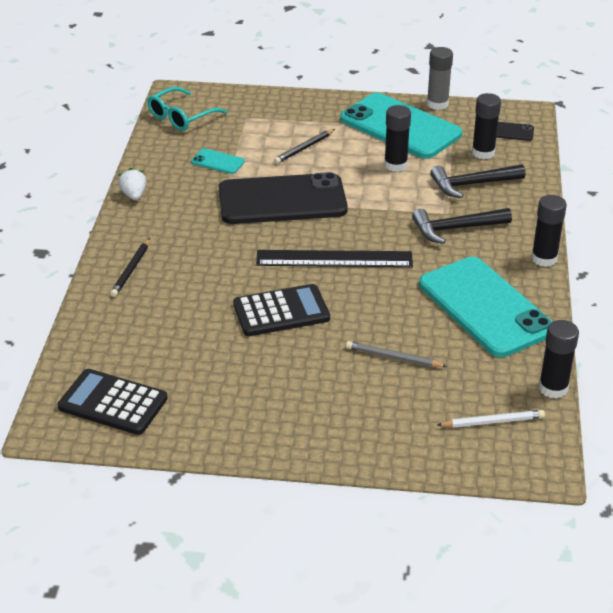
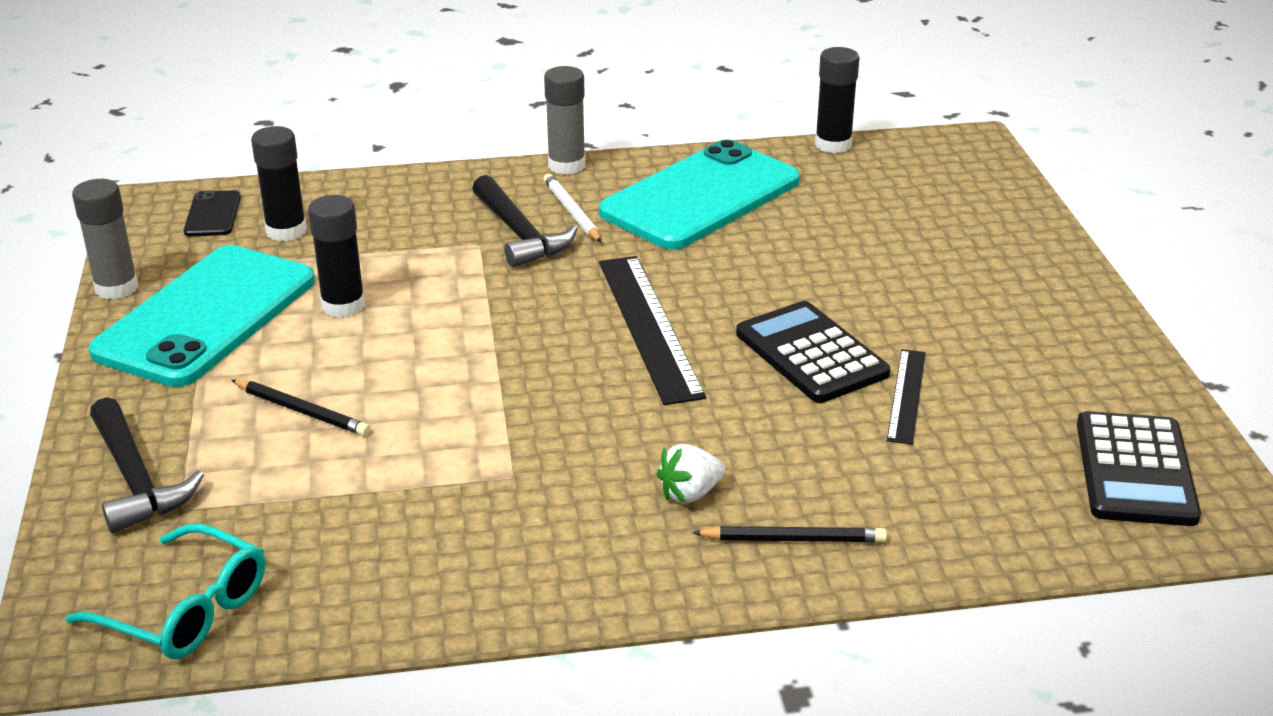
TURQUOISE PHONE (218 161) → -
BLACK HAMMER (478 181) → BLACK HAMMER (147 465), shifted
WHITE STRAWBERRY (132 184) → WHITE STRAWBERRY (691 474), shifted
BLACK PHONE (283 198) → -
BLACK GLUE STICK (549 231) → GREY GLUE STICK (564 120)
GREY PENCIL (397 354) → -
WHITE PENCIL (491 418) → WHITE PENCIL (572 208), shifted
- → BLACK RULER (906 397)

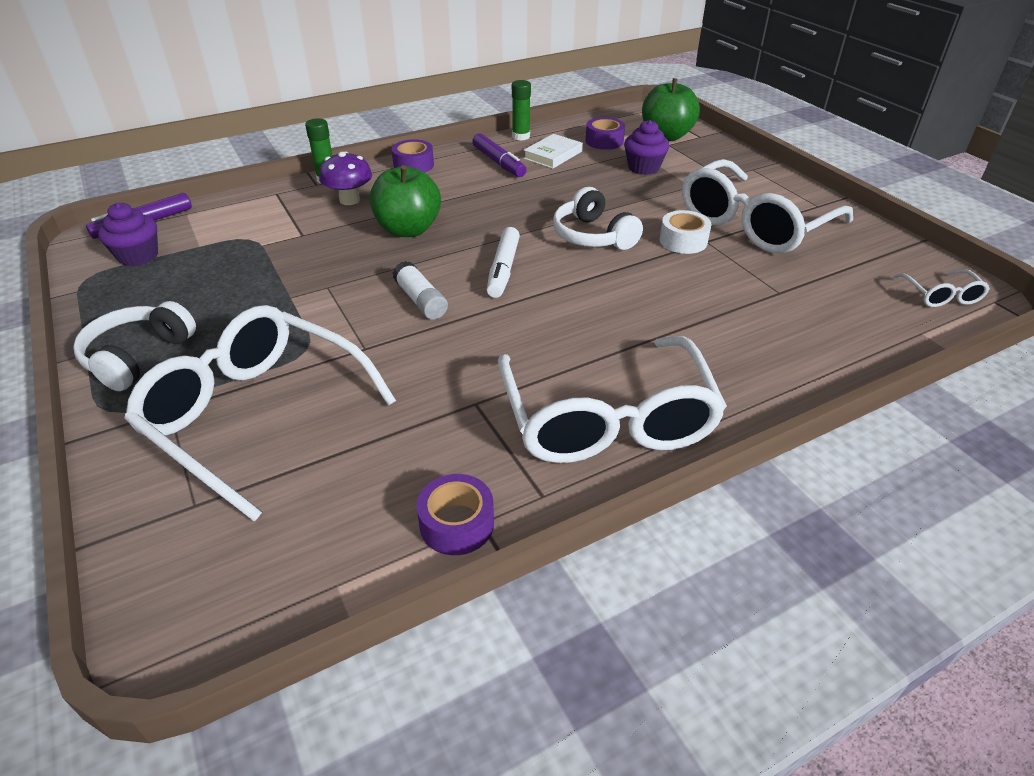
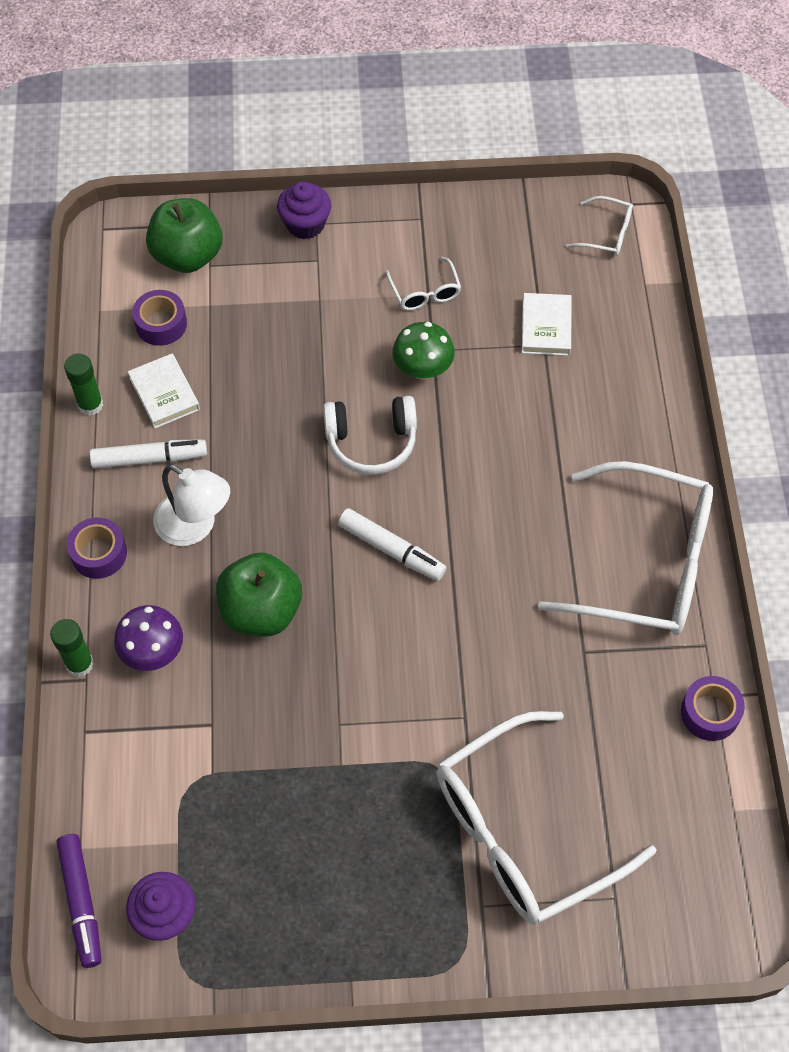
PURPLE CUPCAKE (646 147) → PURPLE CUPCAKE (304 210), shifted
PURPLE MARKER (499 155) → WHITE MARKER (148 454)
WHITE GLASSES (767 206) → WHITE GLASSES (423 283), x0.42
WHITE TAPE (685 232) → GREEN MUSHROOM (424 351)
WHITE GLUE STICK (420 290) → -
WHITE HEADPHONES (134 346) → -
- → WHITE BOOK (547 324)
- → WHITE LAMP (191 505)

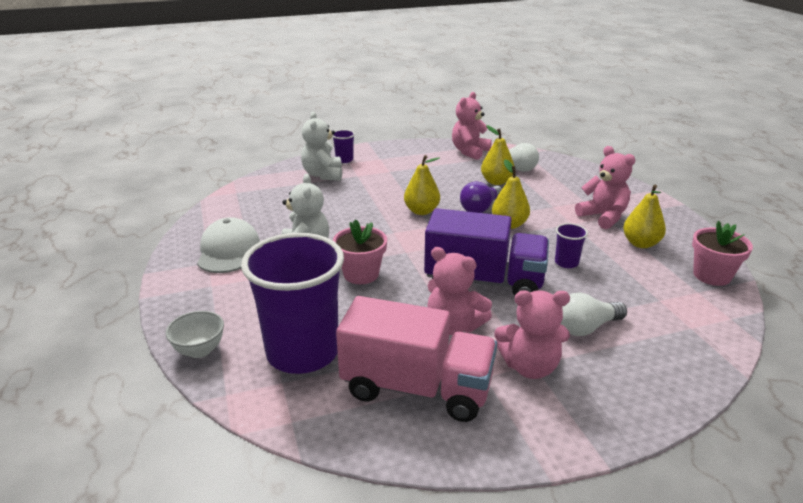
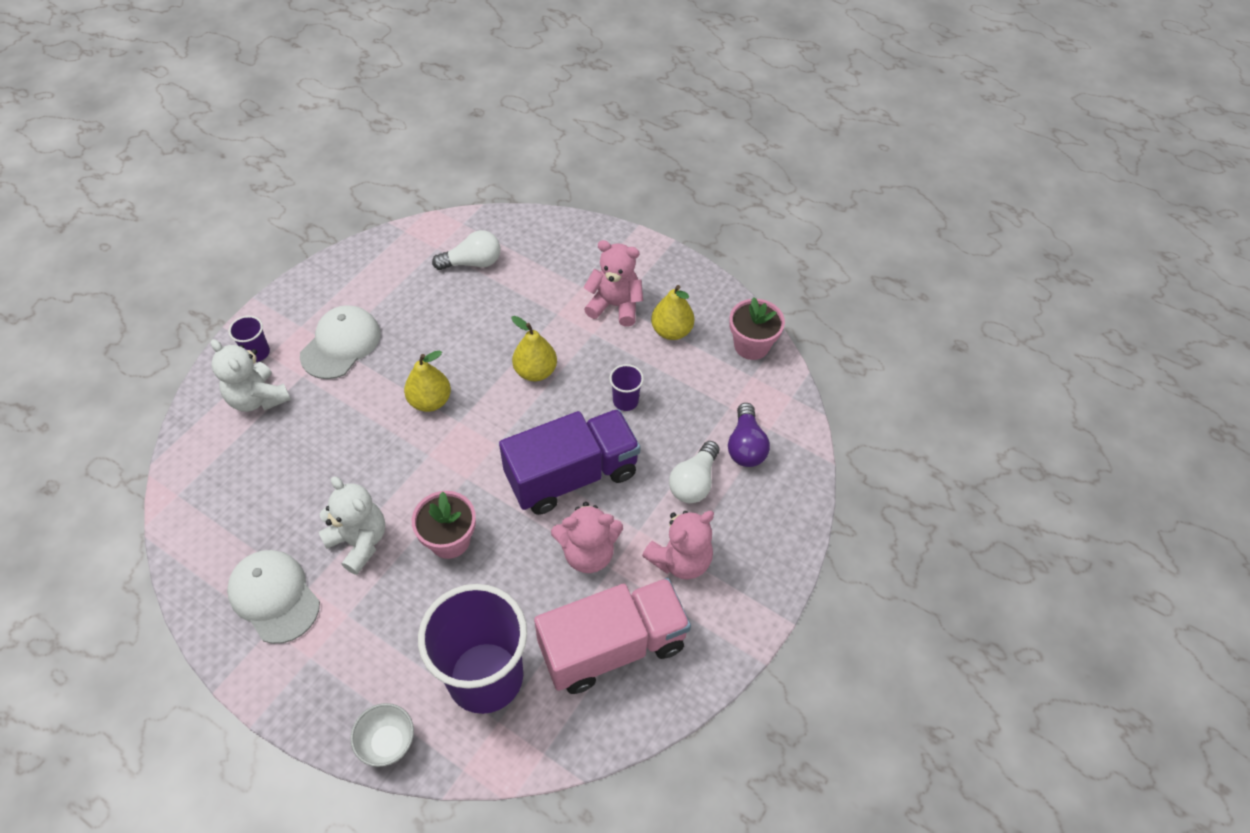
PINK TEDDY BEAR (472 126) → -
YELLOW PEAR (497 155) → -
PURPLE LIGHT BULB (481 197) → PURPLE LIGHT BULB (749 435), shifted
- → WHITE CAP (340 342)

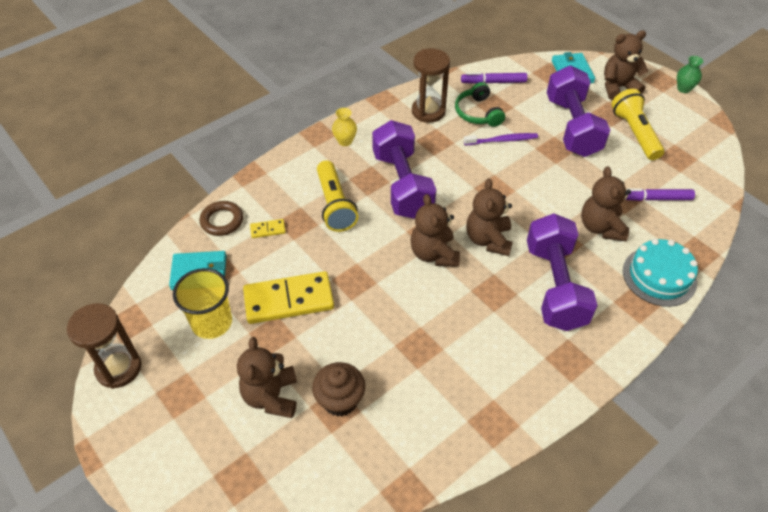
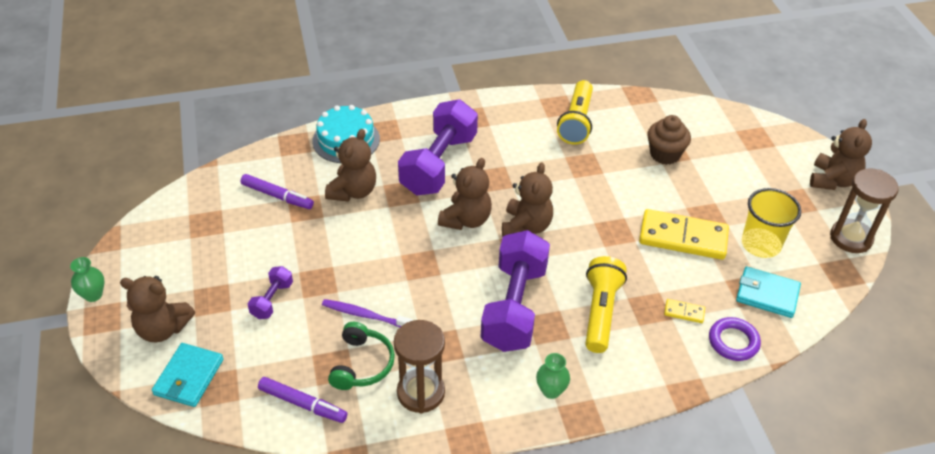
PURPLE DUMBBELL (578 111) → PURPLE DUMBBELL (270 292), x0.46
YELLOW FLASHLIGHT (637 124) → YELLOW FLASHLIGHT (575 112), shifted
YELLOW VASE (344 127) → GREEN VASE (553 376)
BROWN RING (221 218) → PURPLE RING (735 339)
BROWN TEDDY BEAR (267 377) → BROWN TEDDY BEAR (841 154), shifted

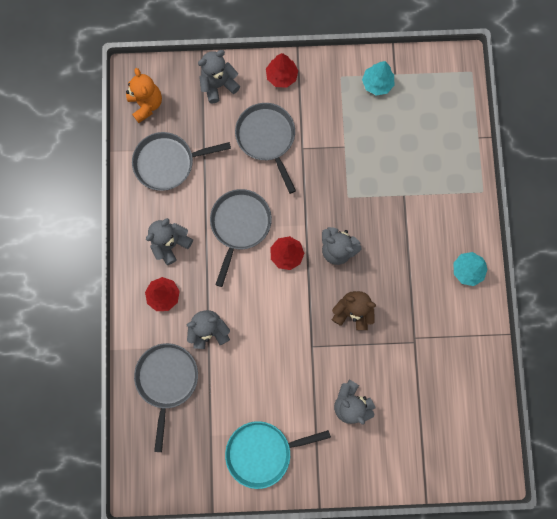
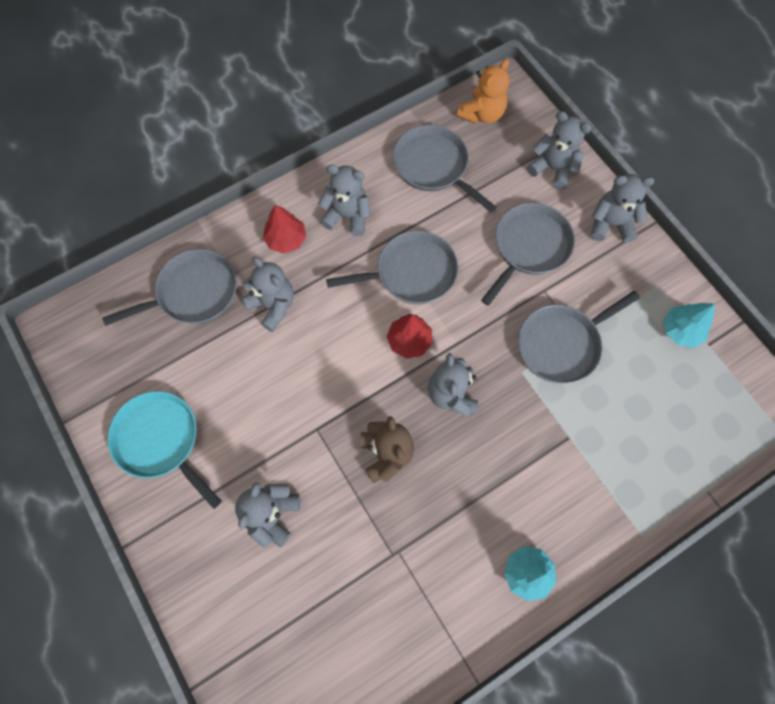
RED TREE (282 70) → GREY TEDDY BEAR (622 208)
- → GREY PAN (579 337)

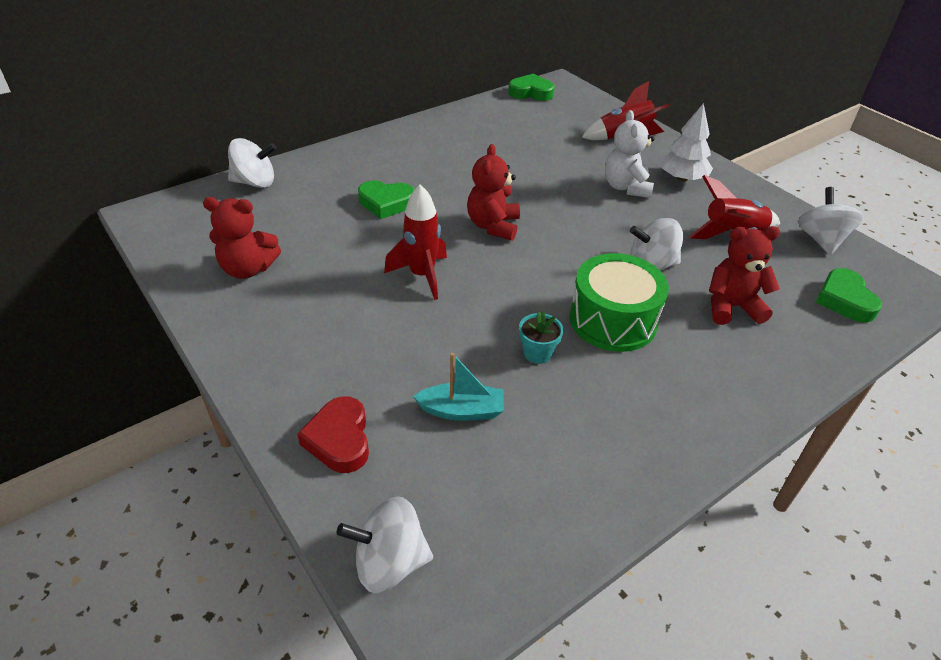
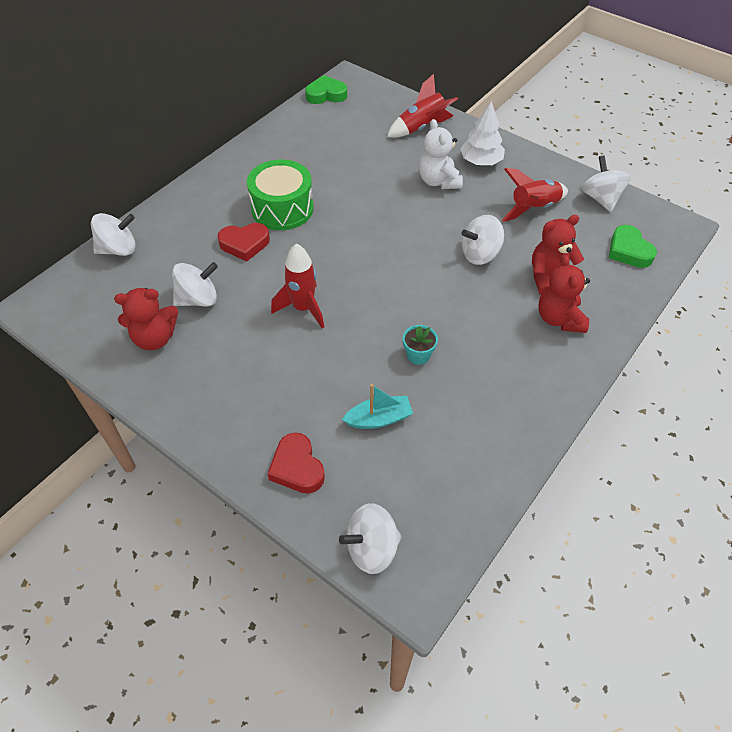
RED TEDDY BEAR (493 192) → RED TEDDY BEAR (564 294), shifted
GREEN HEART (386 199) → RED HEART (243 242)
GREEN DRUM (619 302) → GREEN DRUM (280 195), shifted
- → WHITE SPINNING TOP (195 284)

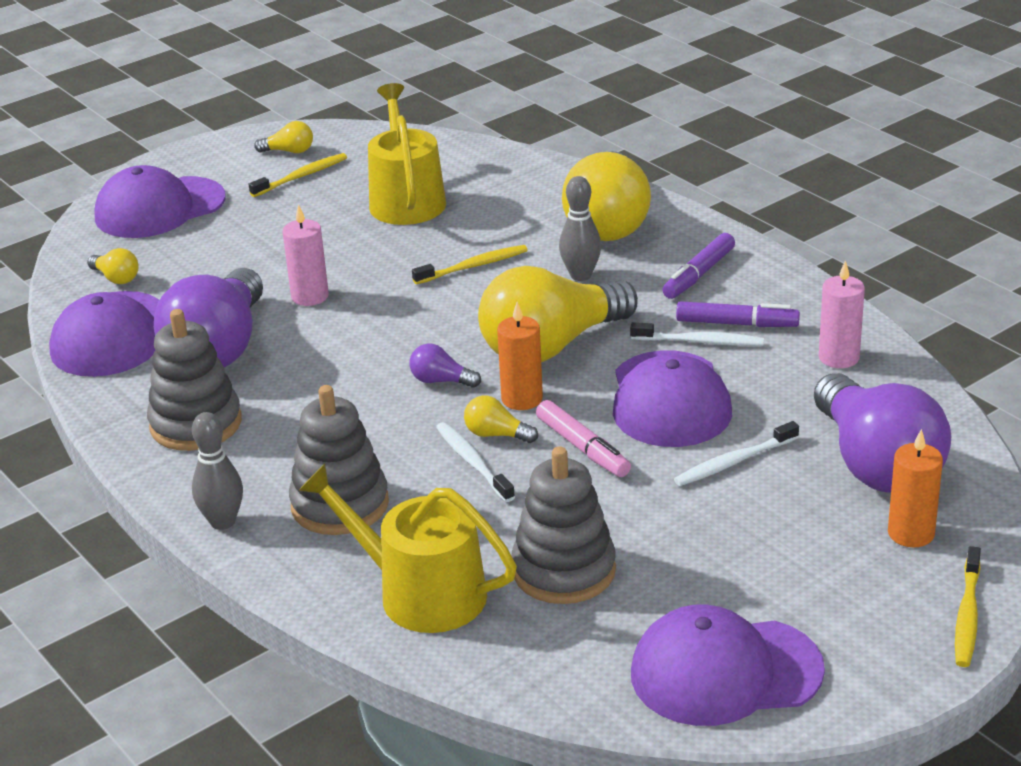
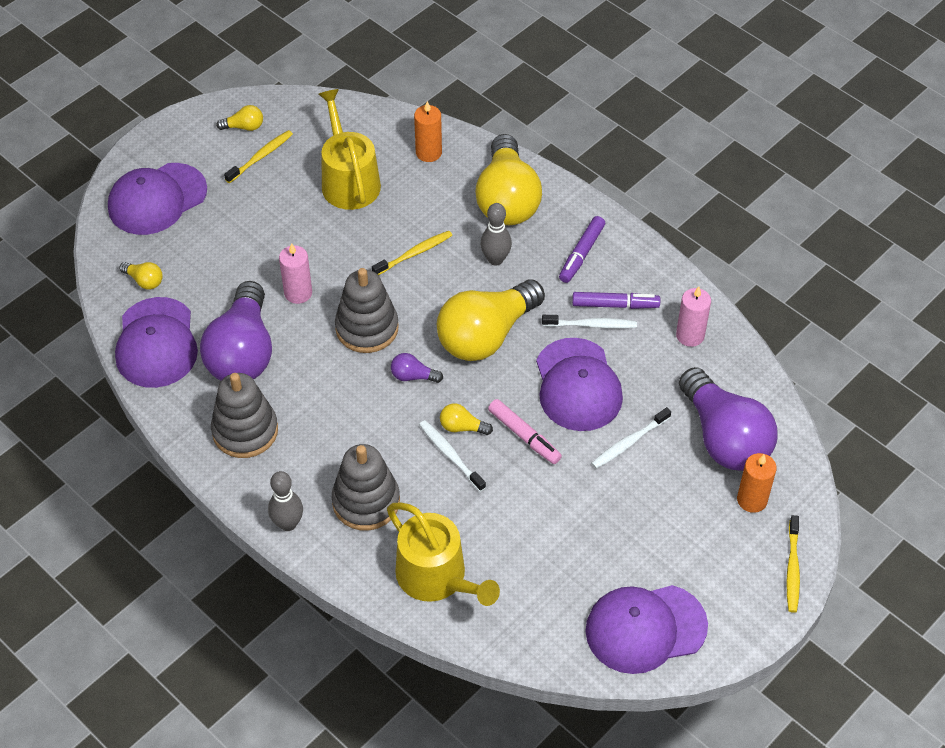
ORANGE CANDLE (520 356) → ORANGE CANDLE (428 131), shifted
GREY STACKING TOY (564 525) → GREY STACKING TOY (367 310), shifted
YELLOW WATERING CAN (407 548) → YELLOW WATERING CAN (443 554), 150 degrees counterclockwise

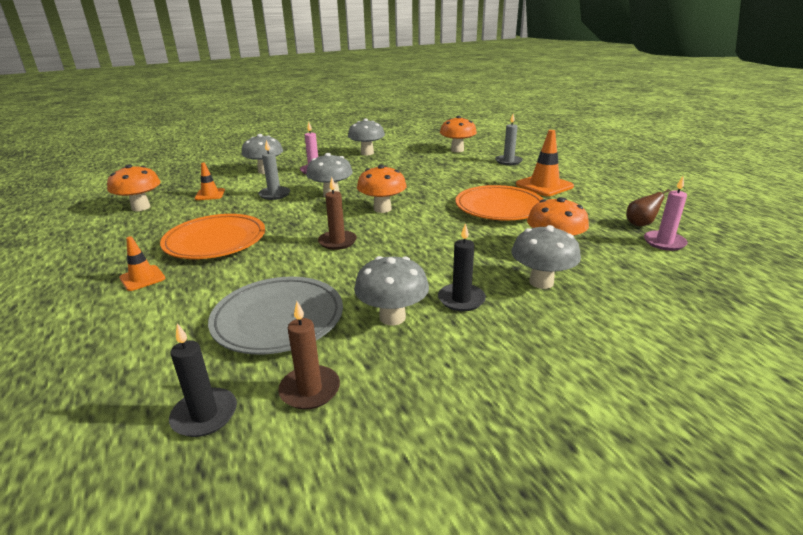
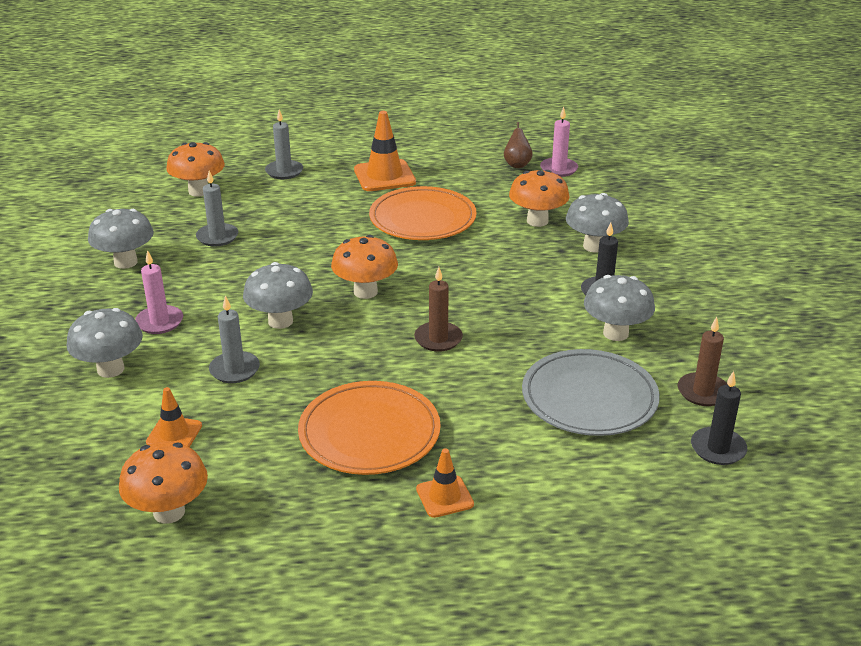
- → GREY CANDLE (217 209)

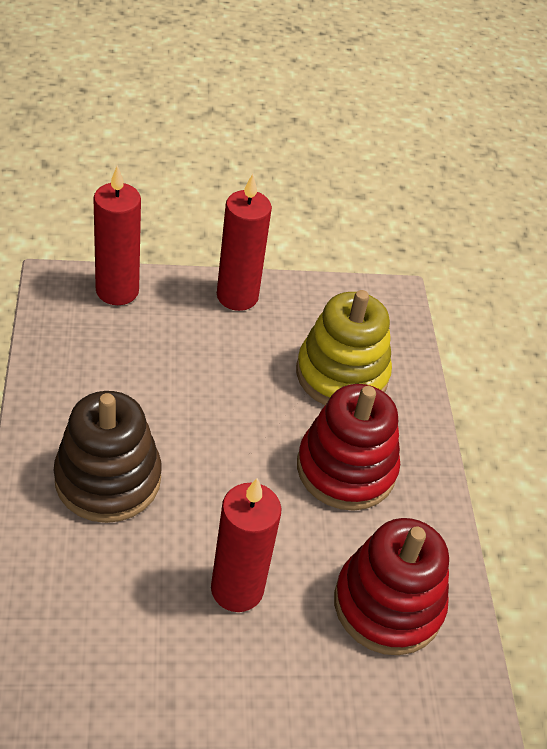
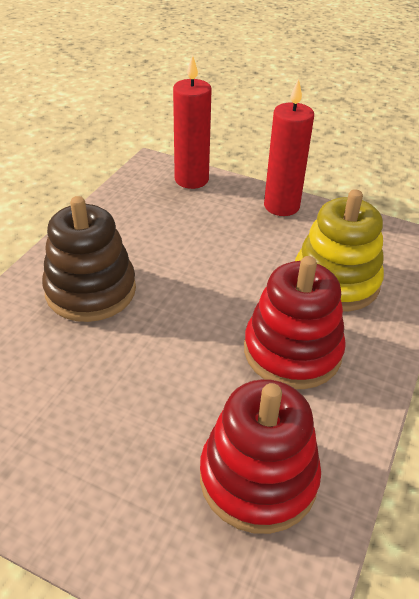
RED CANDLE (246 545) → -

